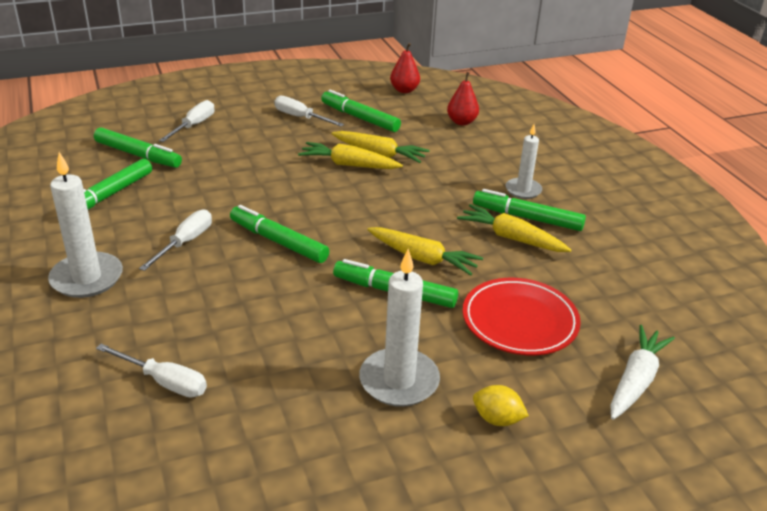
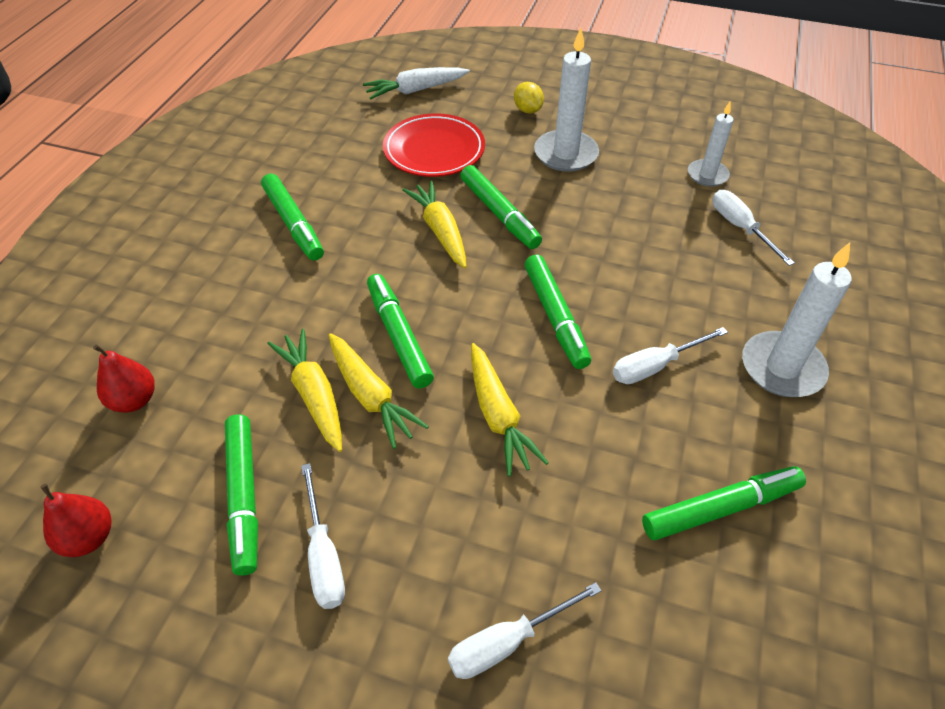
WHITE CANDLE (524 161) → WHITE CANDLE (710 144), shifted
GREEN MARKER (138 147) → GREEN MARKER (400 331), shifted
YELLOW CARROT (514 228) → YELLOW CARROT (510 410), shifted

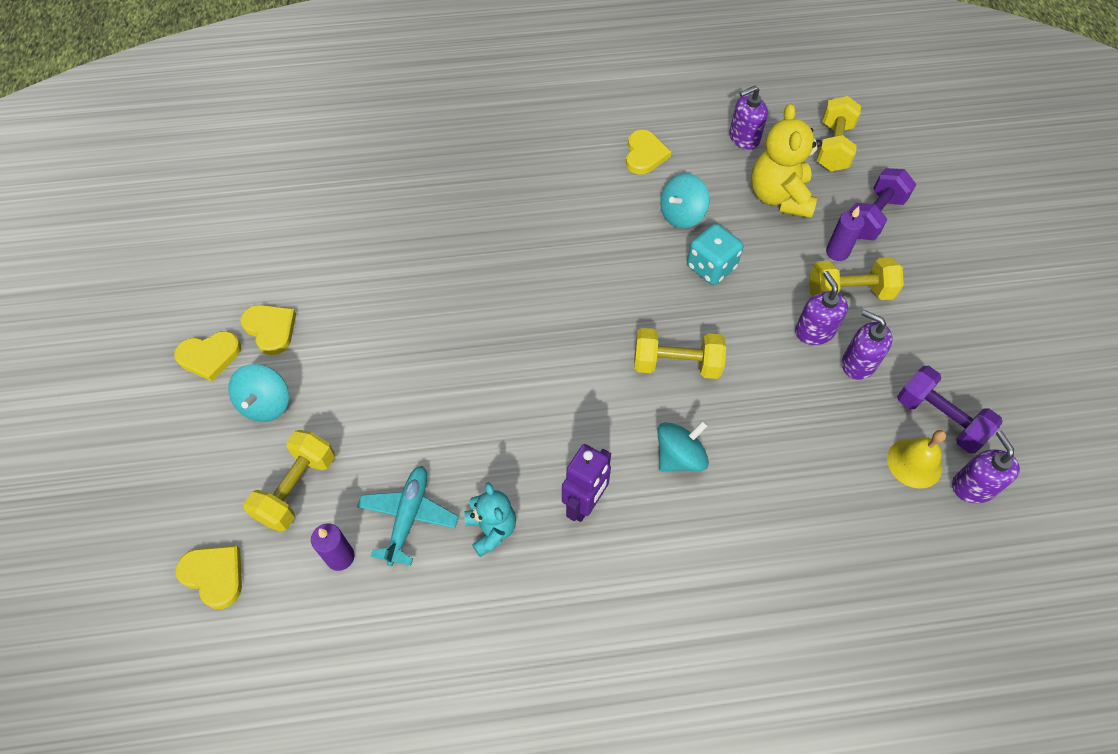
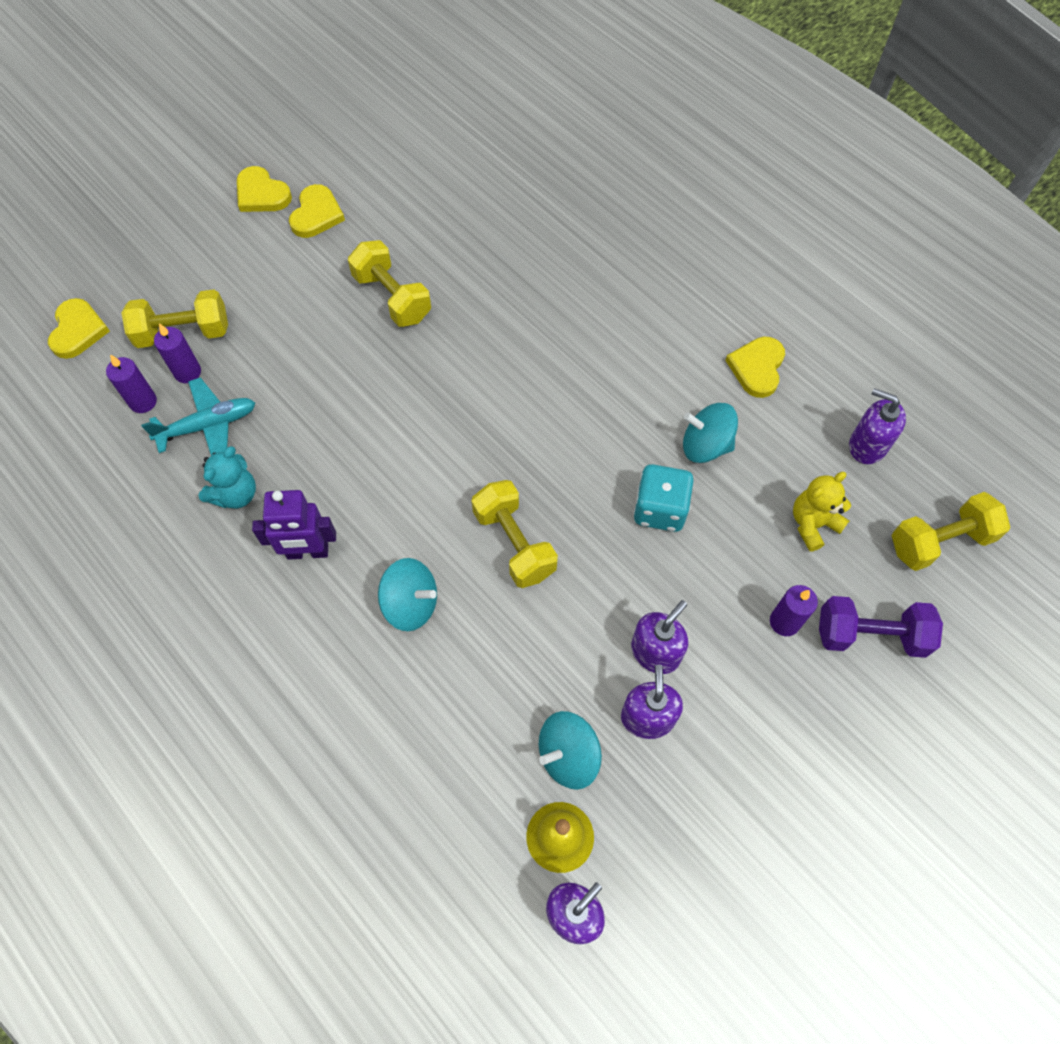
YELLOW TEDDY BEAR (786 161) → YELLOW TEDDY BEAR (822 512), x0.61
YELLOW HEART (648 152) → YELLOW HEART (755 367), 135 degrees clockwise
YELLOW DUMBBELL (856 278) → YELLOW DUMBBELL (389 283), shifted
TURQUOISE SPINNING TOP (258 393) → TURQUOISE SPINNING TOP (570 750), shifted
PURPLE DUMBBELL (950 409) → -
- → PURPLE CANDLE (177 353)

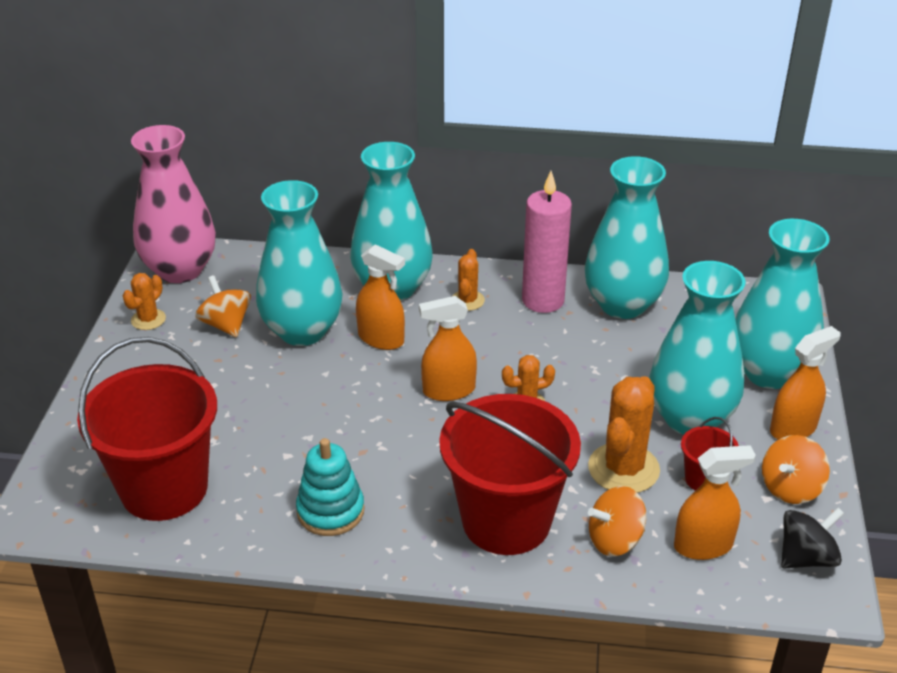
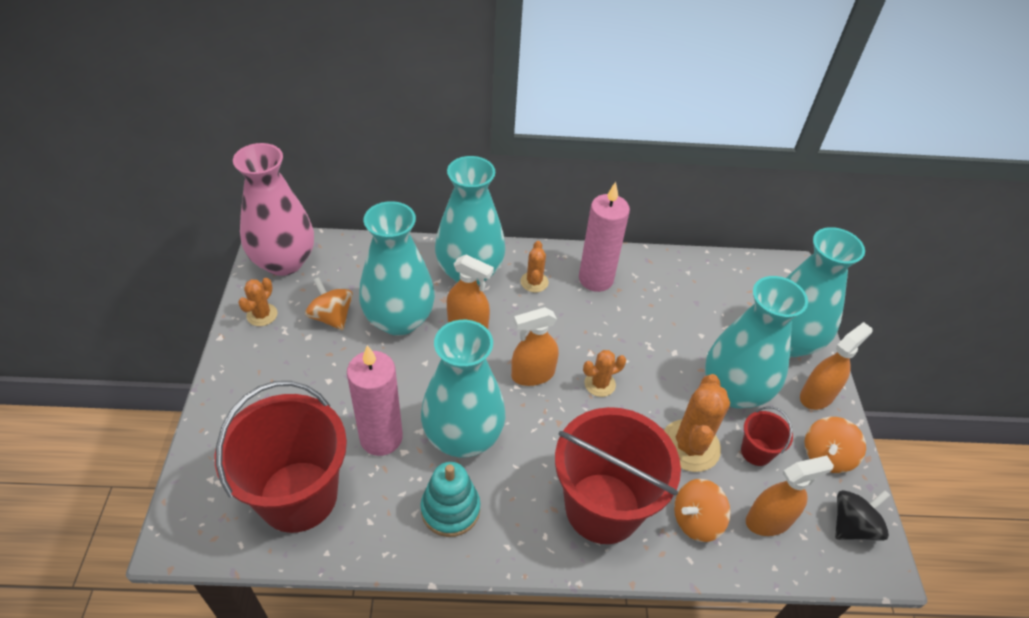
TURQUOISE VASE (627 237) → TURQUOISE VASE (463 389), shifted
- → PINK CANDLE (375 400)

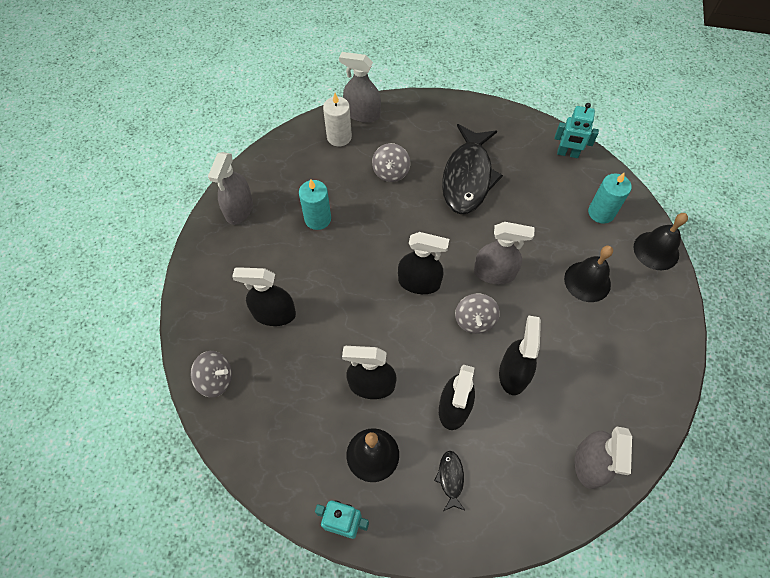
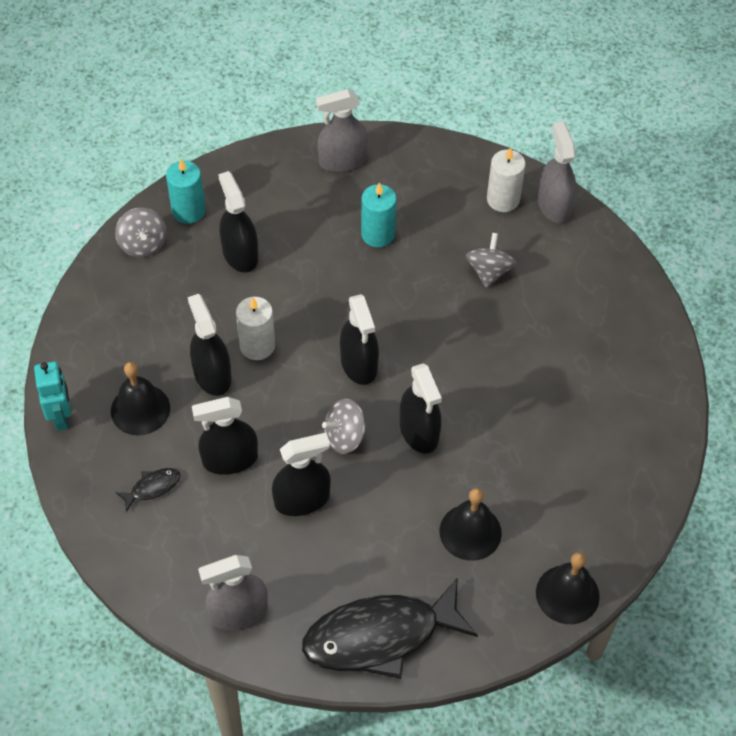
TURQUOISE ROBOT (576 130) → -
BLACK FISH (472 169) → BLACK FISH (390 628), shifted
GREY SPINNING TOP (391 162) → GREY SPINNING TOP (491 260), 120 degrees clockwise
TURQUOISE CANDLE (610 198) → TURQUOISE CANDLE (185 191), shifted
GREY SPRAY BOTTLE (504 253) → BLACK SPRAY BOTTLE (421 408)
- → WHITE CANDLE (255 328)

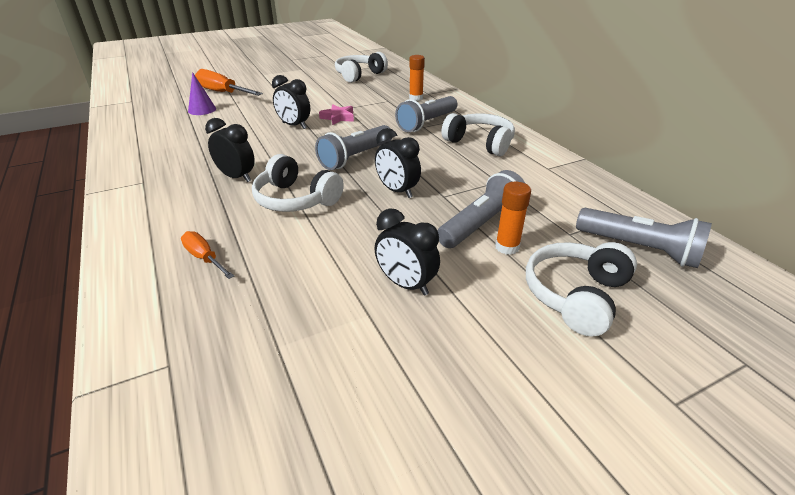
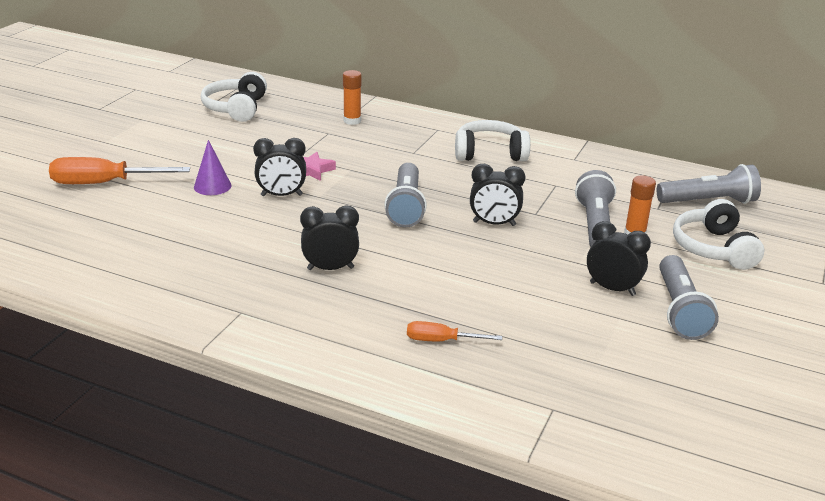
PURPLE CONE (202 93) → PURPLE CONE (213 167), shifted
GREY FLASHLIGHT (426 114) → GREY FLASHLIGHT (689 297), shifted
WHITE HEADPHONES (298 183) → -
BLACK CLOCK (407 252) → BLACK CLOCK (619 258), 150 degrees counterclockwise

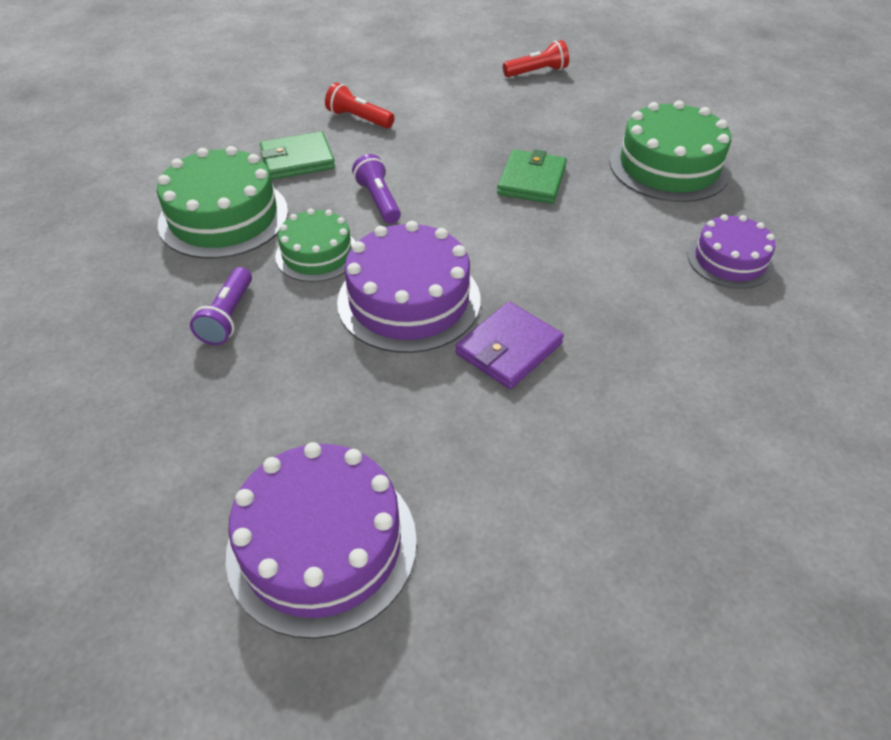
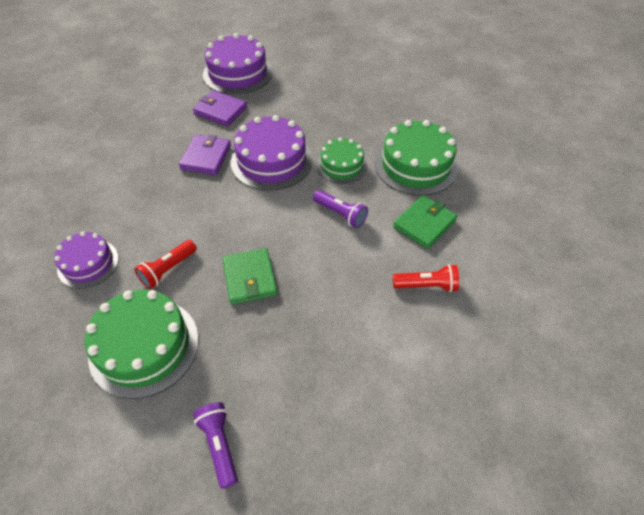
RED FLASHLIGHT (536 58) → RED FLASHLIGHT (166 264), shifted
PURPLE FLASHLIGHT (221 306) → PURPLE FLASHLIGHT (215 445), shifted
- → PURPLE WALLET (220 108)

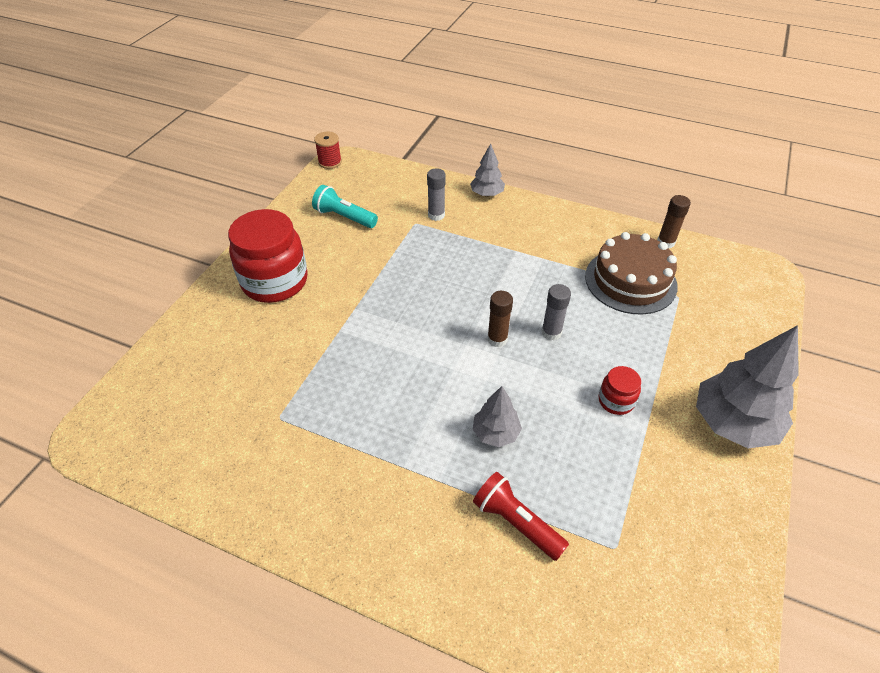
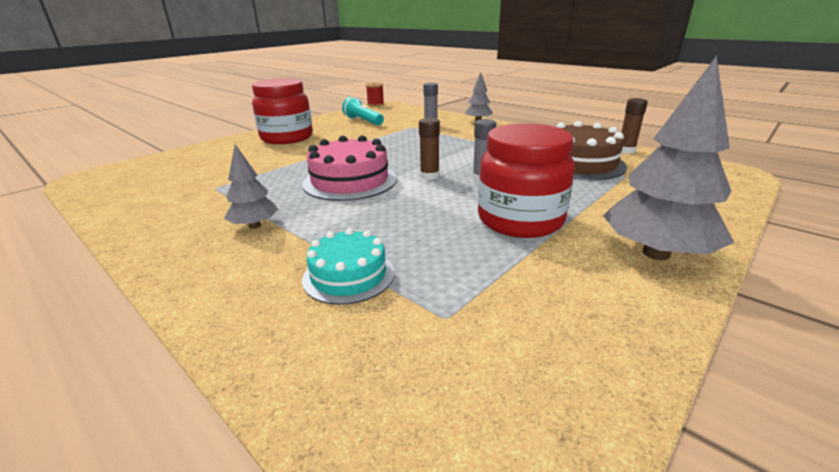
RED JAR (620 390) → RED JAR (526 180), x2.15
GREY TREE (497 416) → GREY TREE (251 186), shifted
RED FLASHLIGHT (521 516) → TURQUOISE CAKE (348 266)
- → PINK CAKE (349 168)

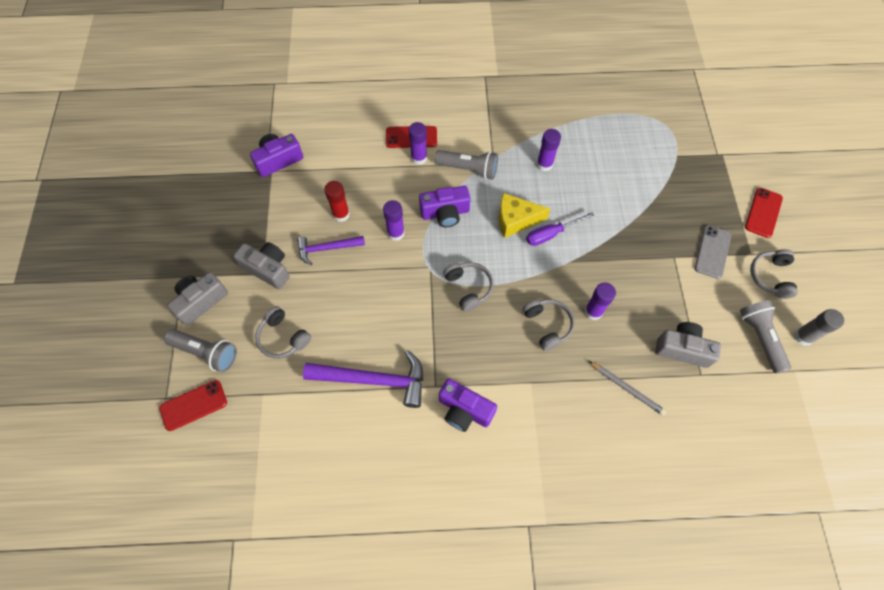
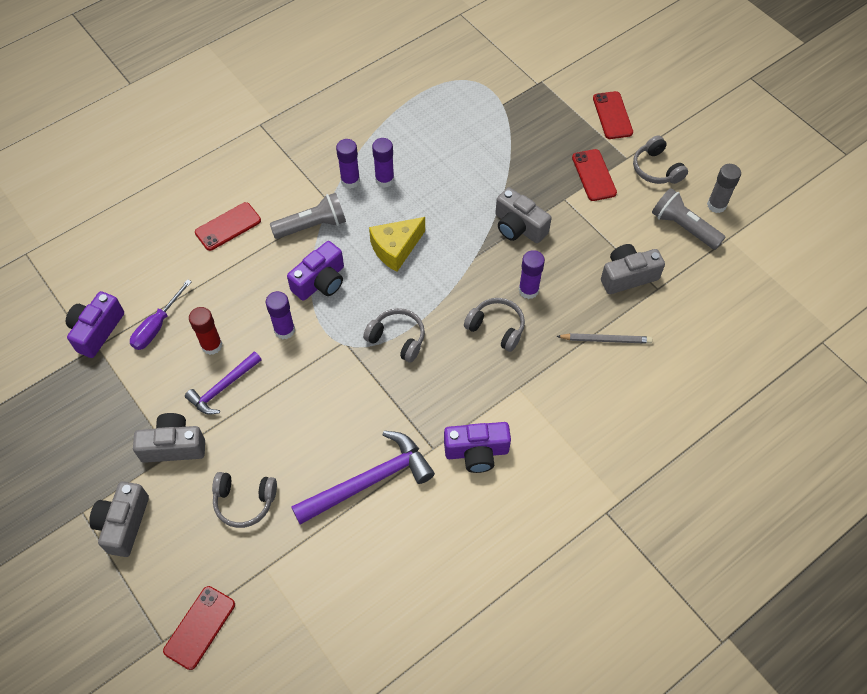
PURPLE GLUE STICK (418 143) → PURPLE GLUE STICK (348 164), shifted
PURPLE SCREWDRIVER (560 229) → PURPLE SCREWDRIVER (161 314), shifted
GREY PHONE (713 252) → RED PHONE (594 175)
GREY FLASHLIGHT (200 350) → -
- → GREY CAMERA (523 215)

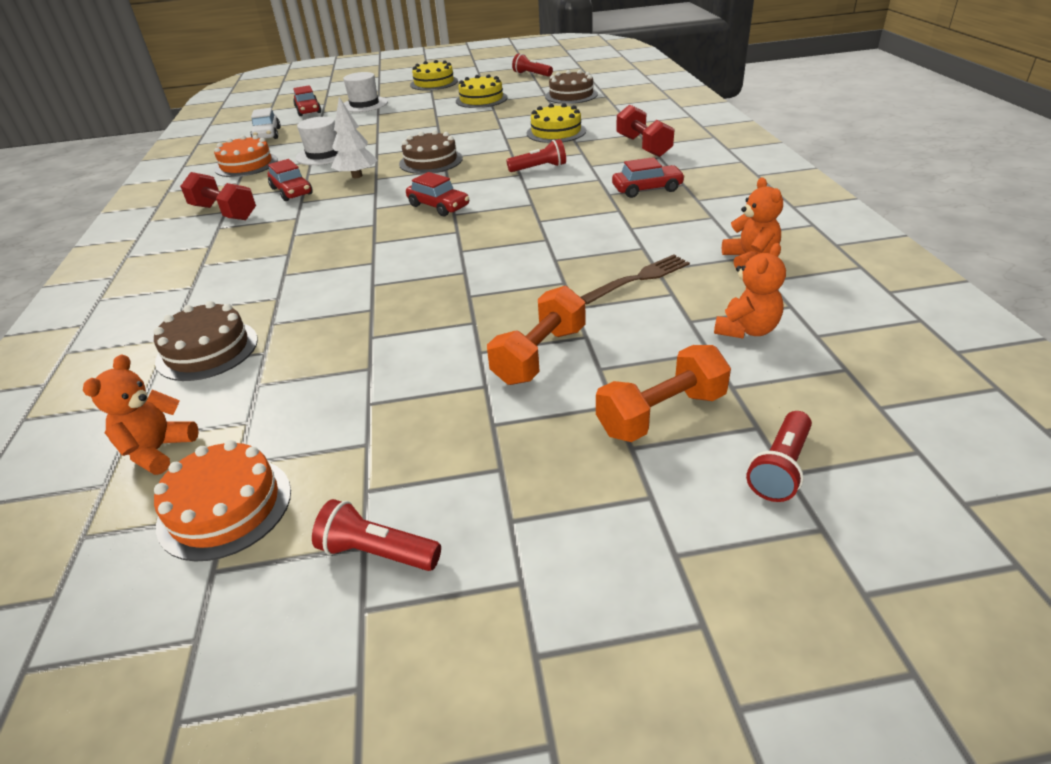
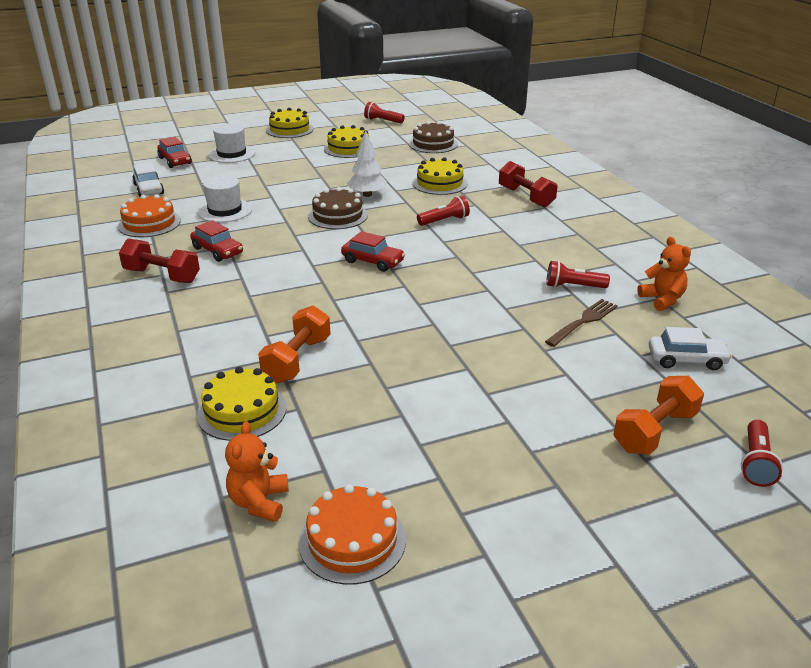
WHITE TREE (354 137) → WHITE TREE (367 164), shifted
RED CAR (648 177) → -
ORANGE TEDDY BEAR (750 291) → WHITE CAR (690 349)
ORANGE DUMBBELL (536 335) → ORANGE DUMBBELL (294 344), shifted
BROWN CAKE (205 341) → YELLOW CAKE (242 404)
RED FLASHLIGHT (376 535) → RED FLASHLIGHT (578 274), shifted

